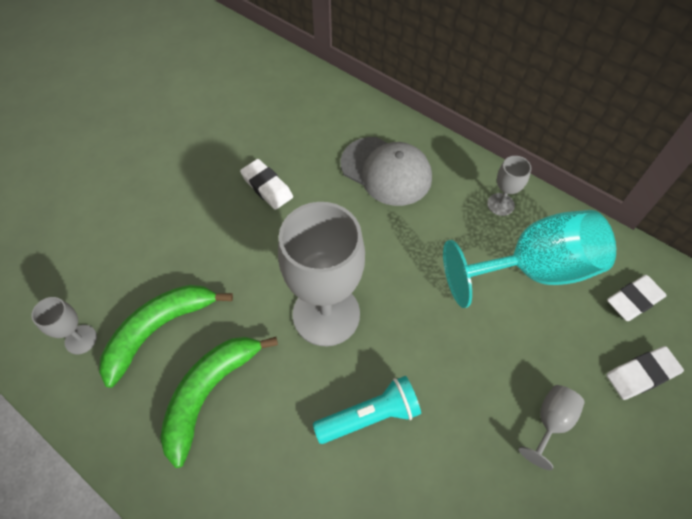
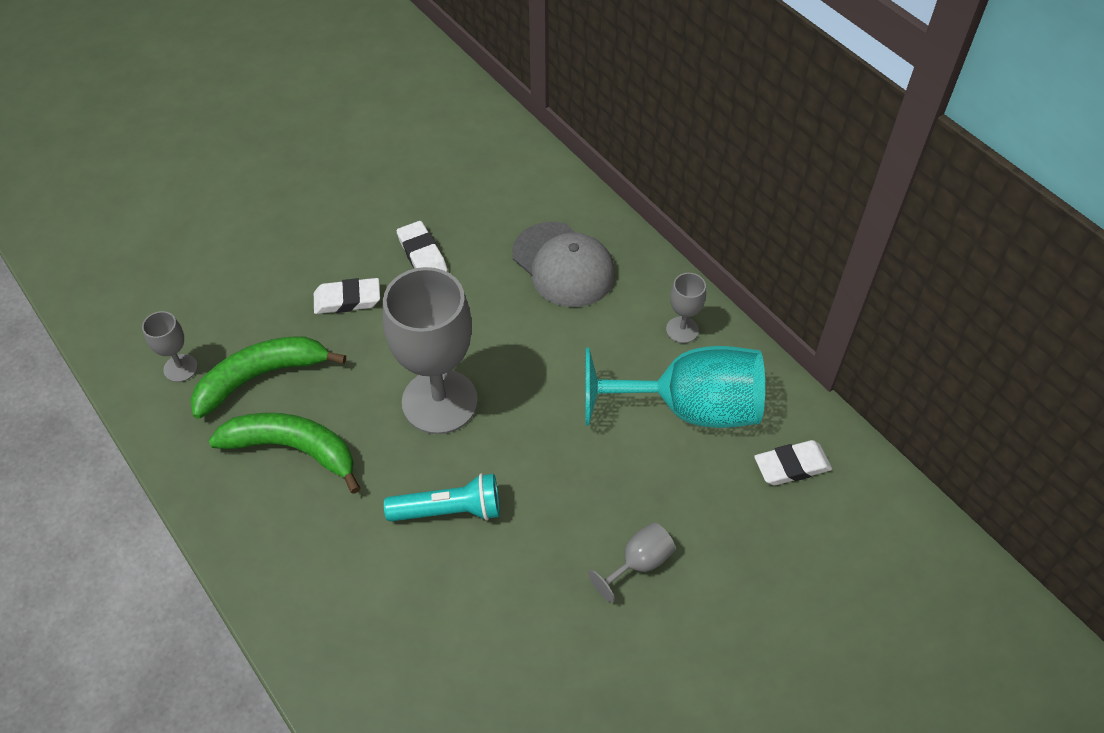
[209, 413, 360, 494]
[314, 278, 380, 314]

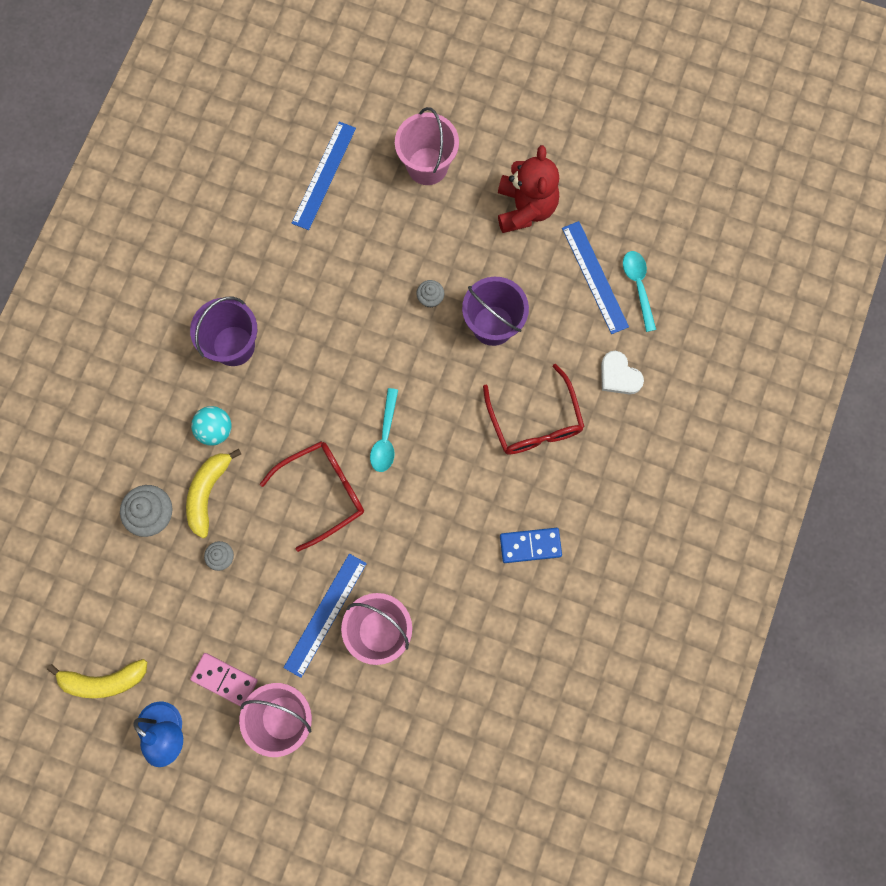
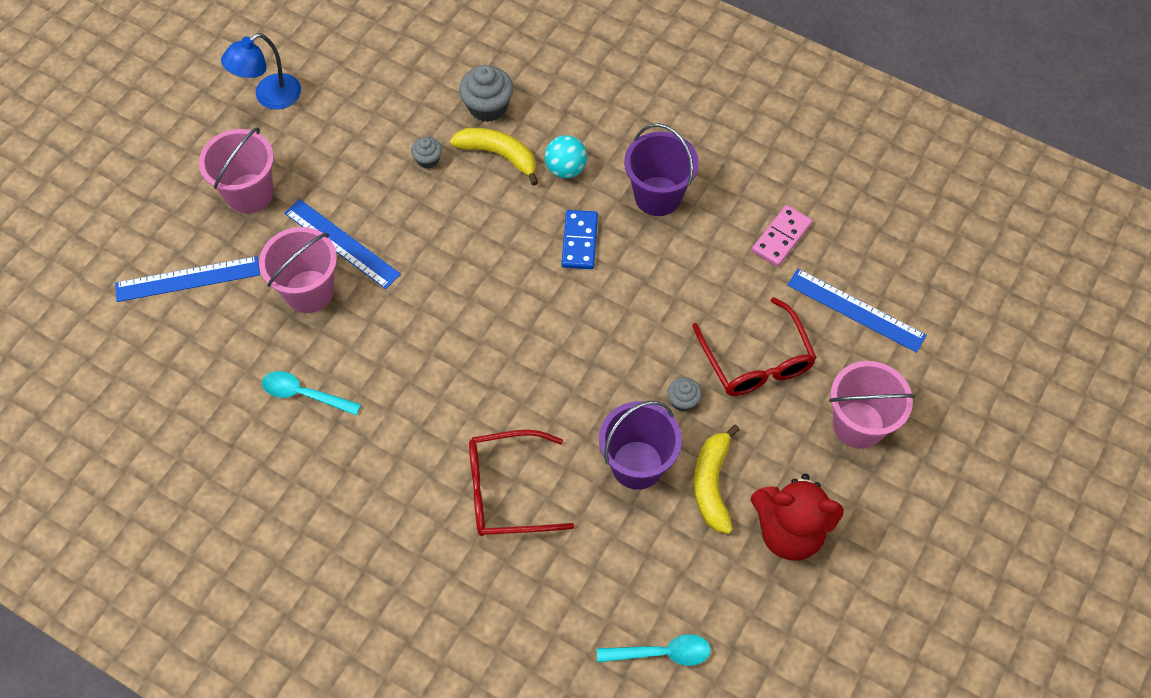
[115, 256, 260, 302]
[601, 351, 644, 394] (first image)
[262, 371, 361, 415]
[692, 297, 817, 396]
[561, 210, 598, 269]
[752, 205, 812, 267]
[694, 425, 740, 534]

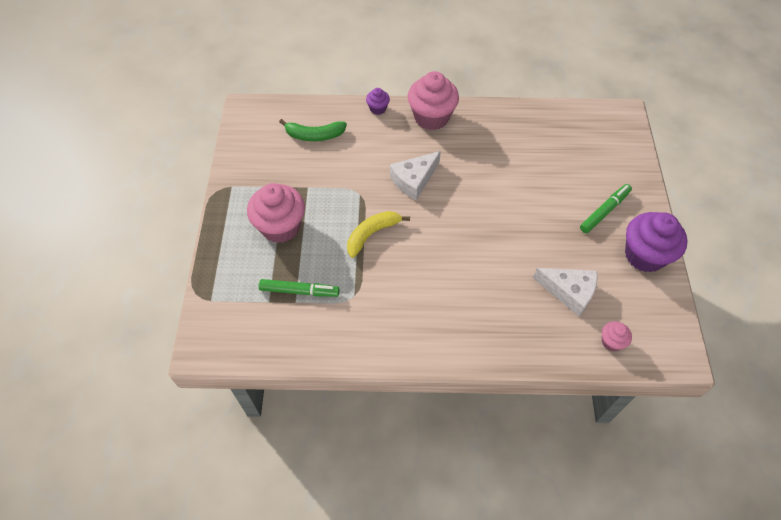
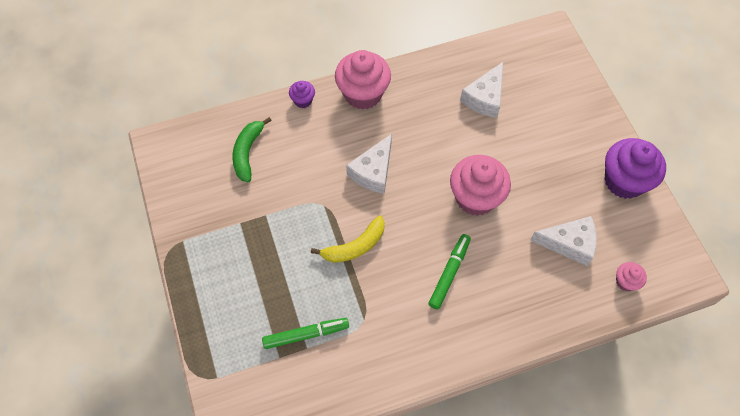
[233, 117, 272, 182]
[450, 155, 511, 216]
[428, 234, 471, 309]
[311, 216, 385, 263]
[460, 62, 503, 118]

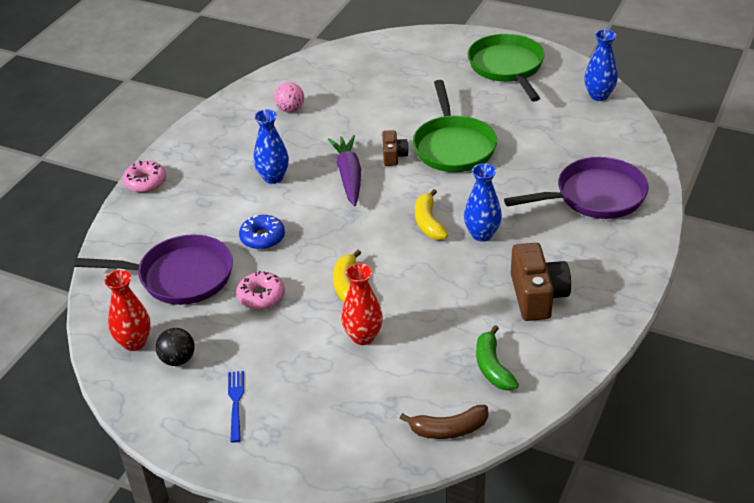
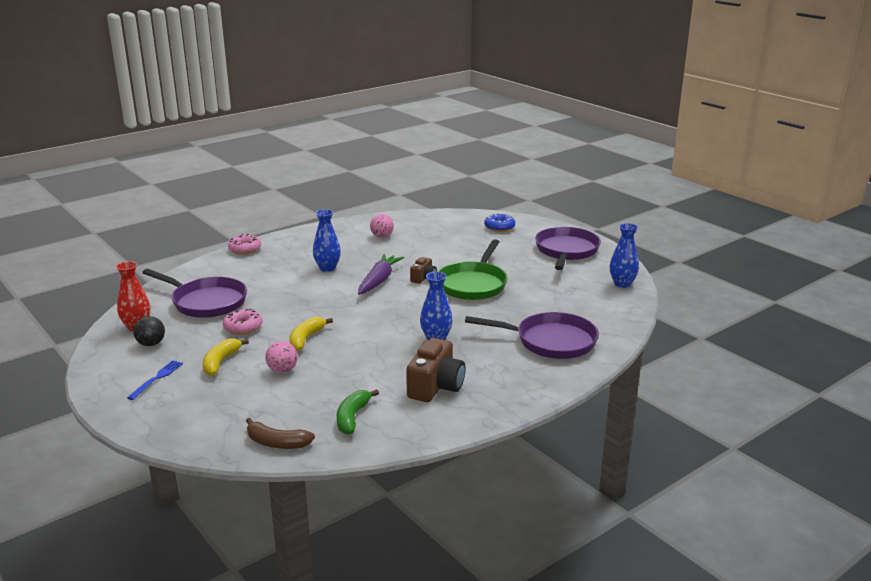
[535, 227, 601, 270]
[203, 338, 249, 376]
[484, 213, 515, 232]
[265, 341, 298, 373]

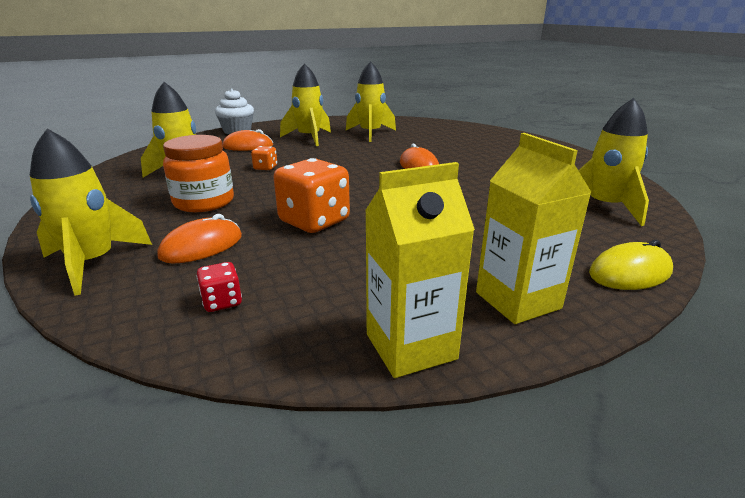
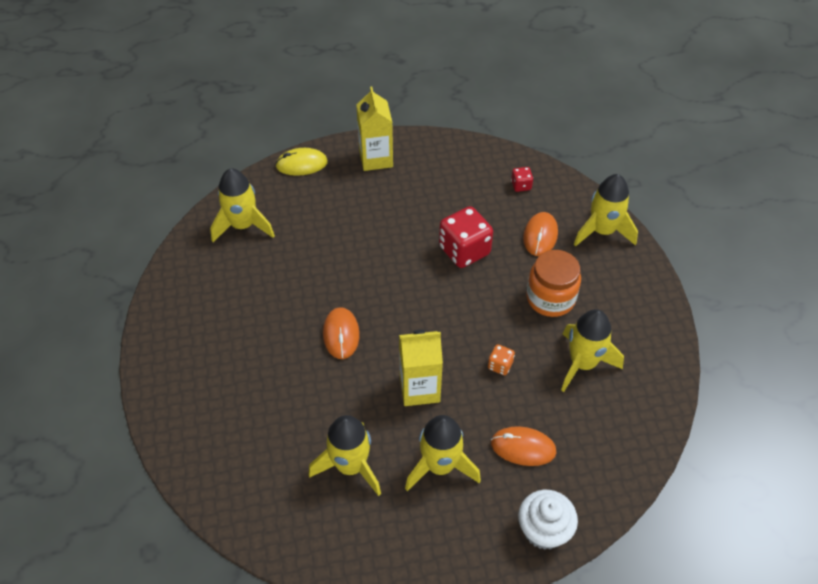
[439, 206, 493, 268]
[399, 330, 443, 406]
[523, 212, 558, 256]

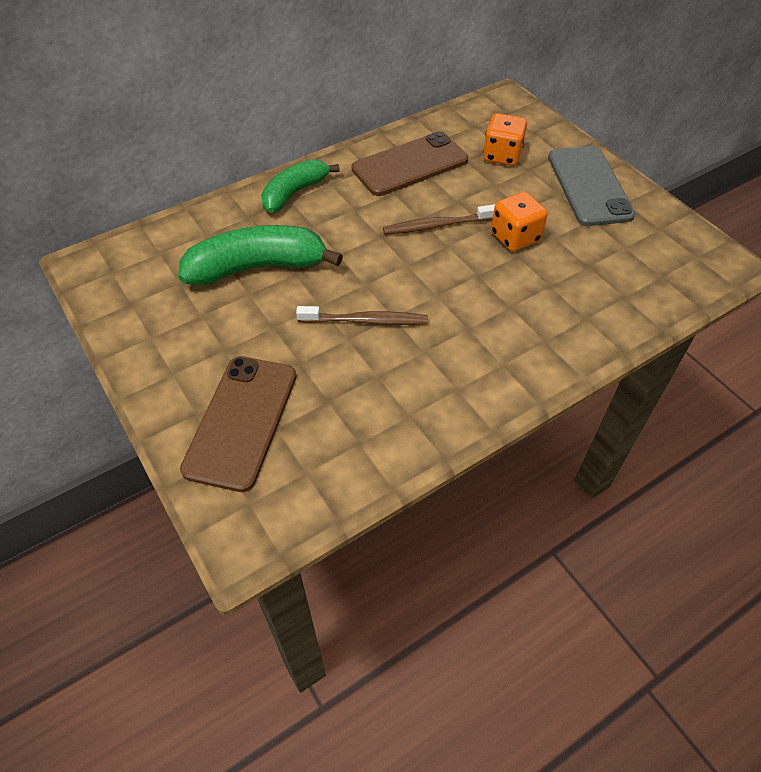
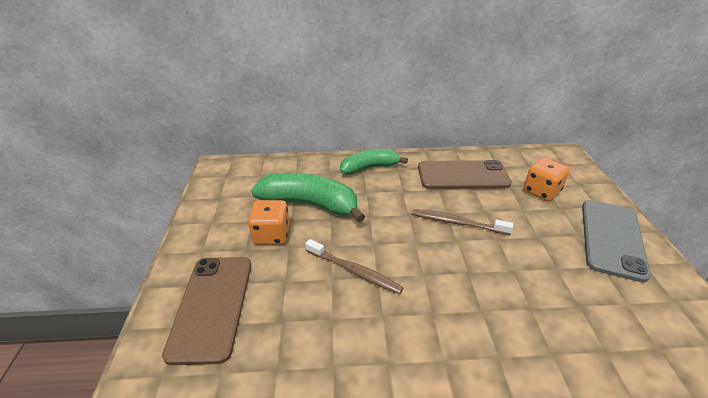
[248, 200, 289, 245]
[162, 257, 251, 365]

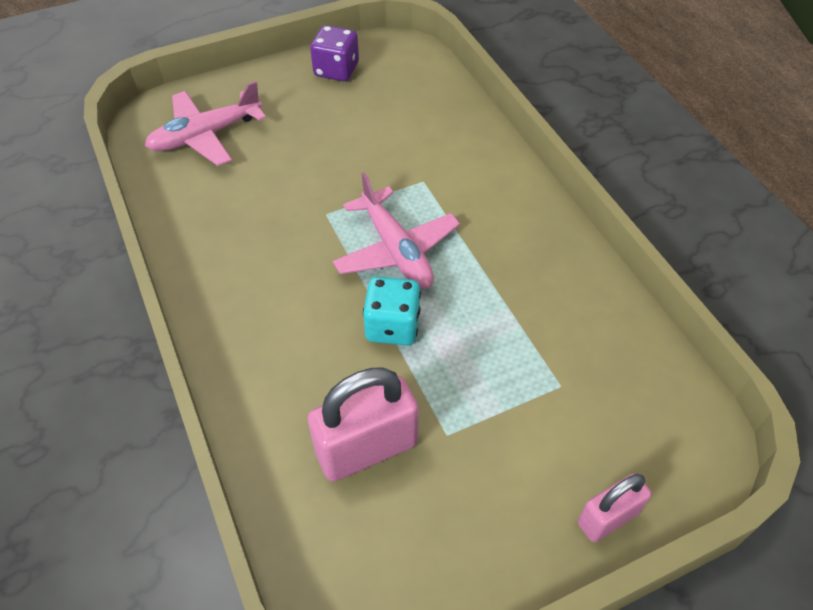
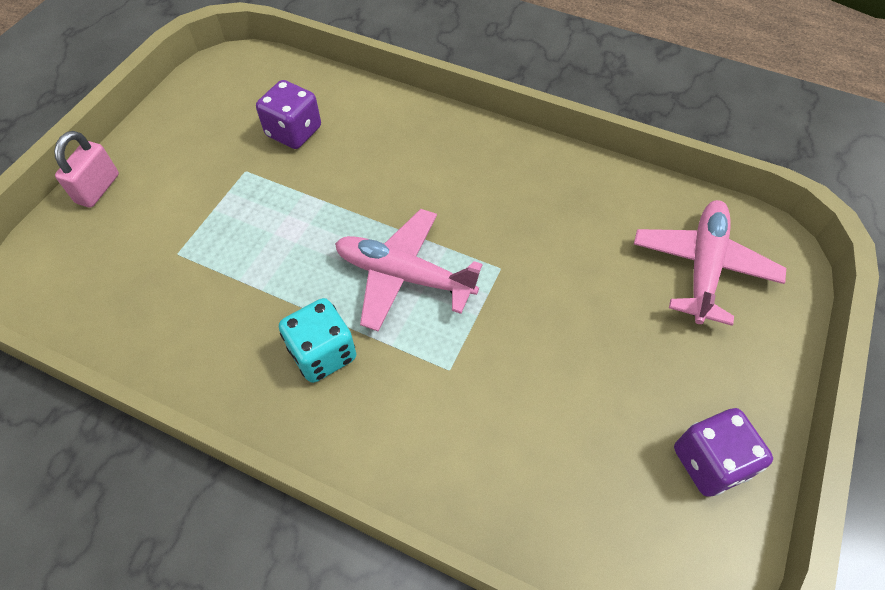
[279, 298, 356, 383]
[256, 80, 321, 149]

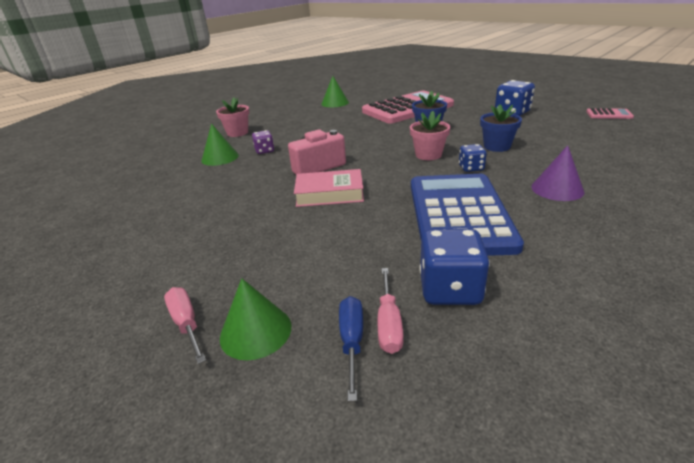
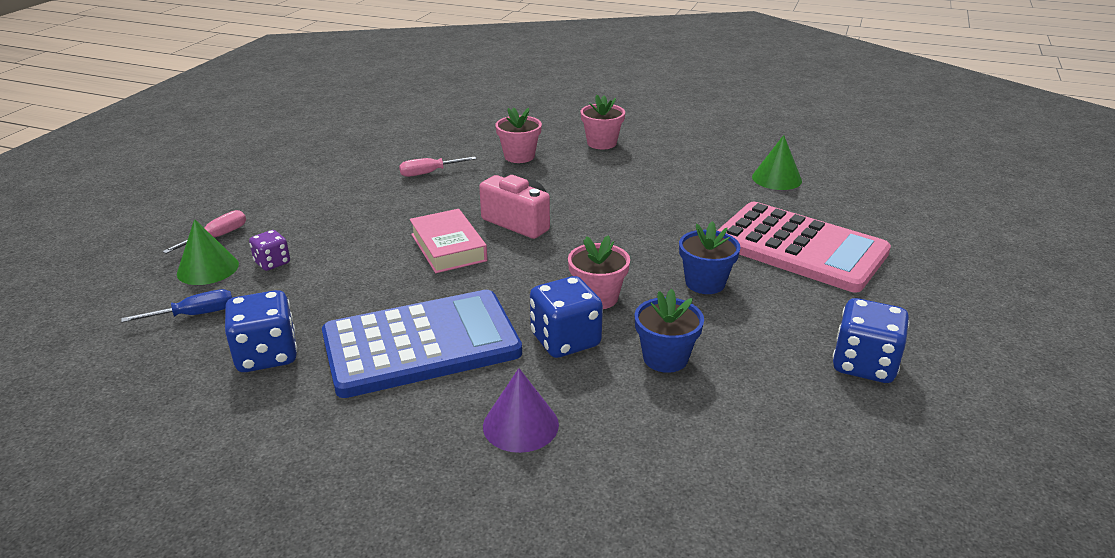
[586, 108, 634, 119] (first image)
[495, 107, 542, 163]
[249, 230, 290, 271]
[530, 276, 603, 358]
[399, 157, 476, 177]

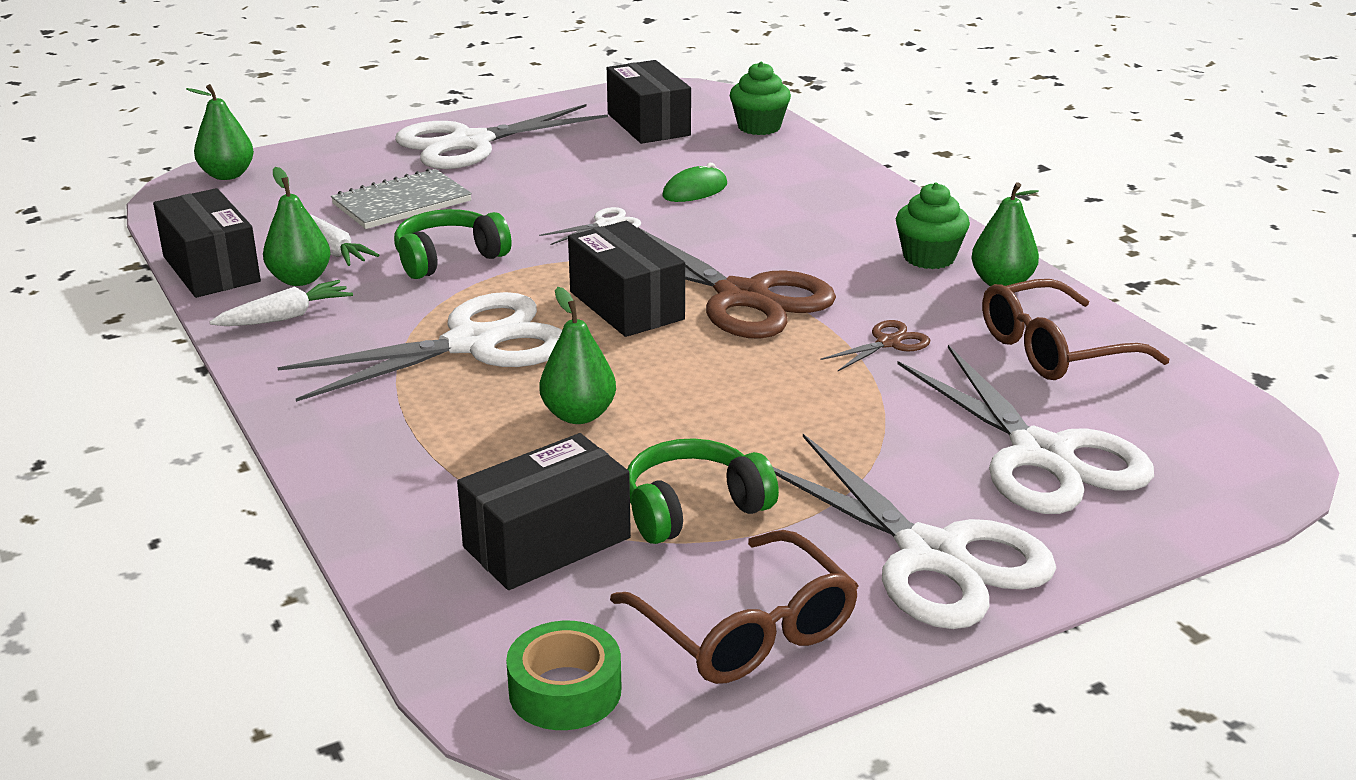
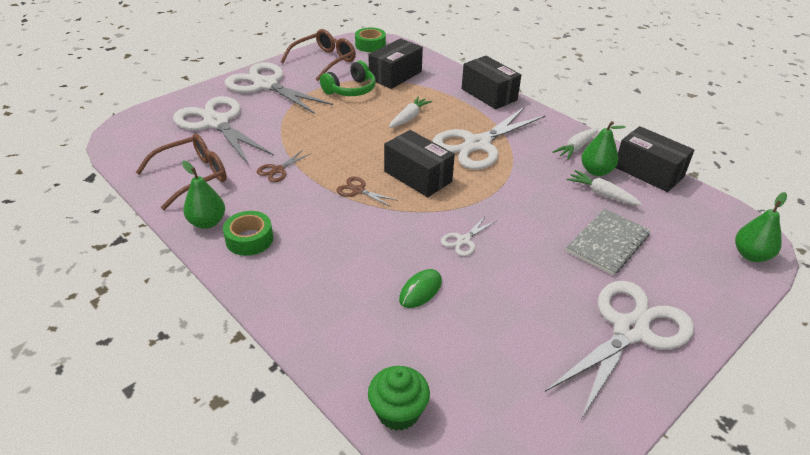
[462, 56, 521, 109]
[223, 211, 273, 256]
[394, 209, 511, 279] (first image)
[336, 177, 398, 207]
[389, 96, 432, 128]
[280, 29, 356, 81]

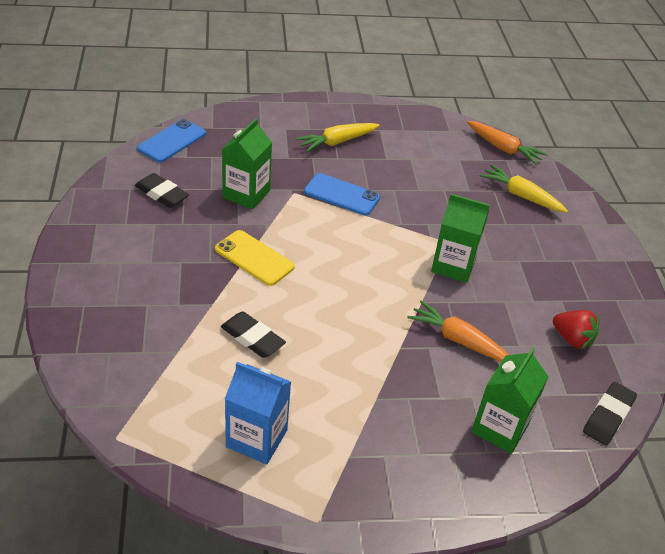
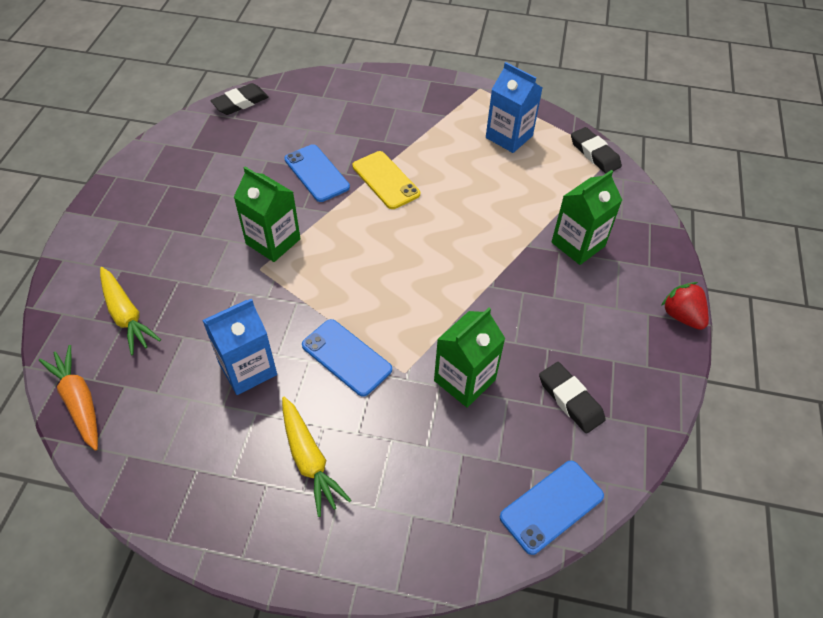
[282, 397, 351, 517]
[352, 151, 420, 209]
[284, 144, 350, 202]
[661, 282, 709, 330]
[571, 127, 622, 174]
[551, 170, 622, 265]
[202, 299, 277, 395]

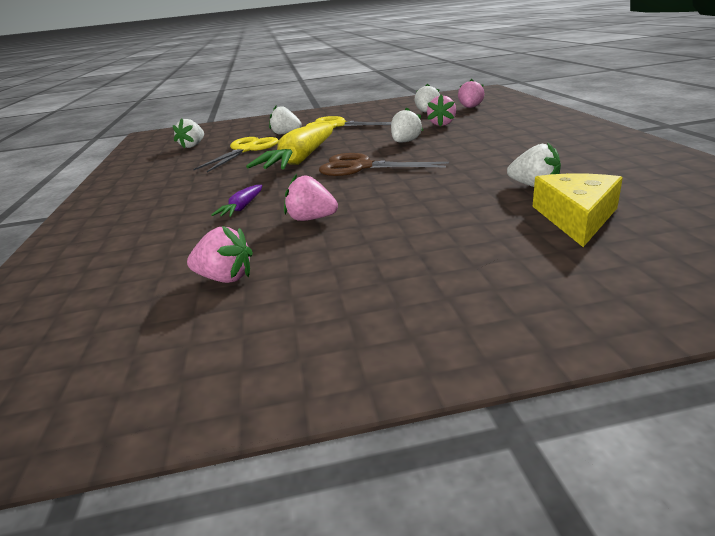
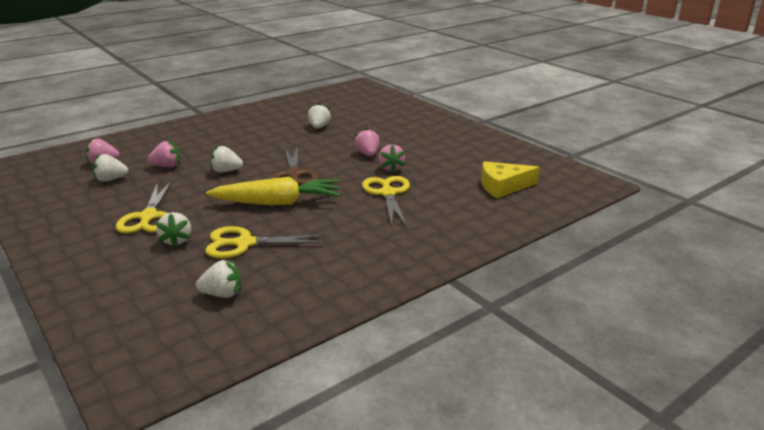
[481, 161, 540, 198]
[362, 176, 410, 227]
[354, 128, 380, 156]

